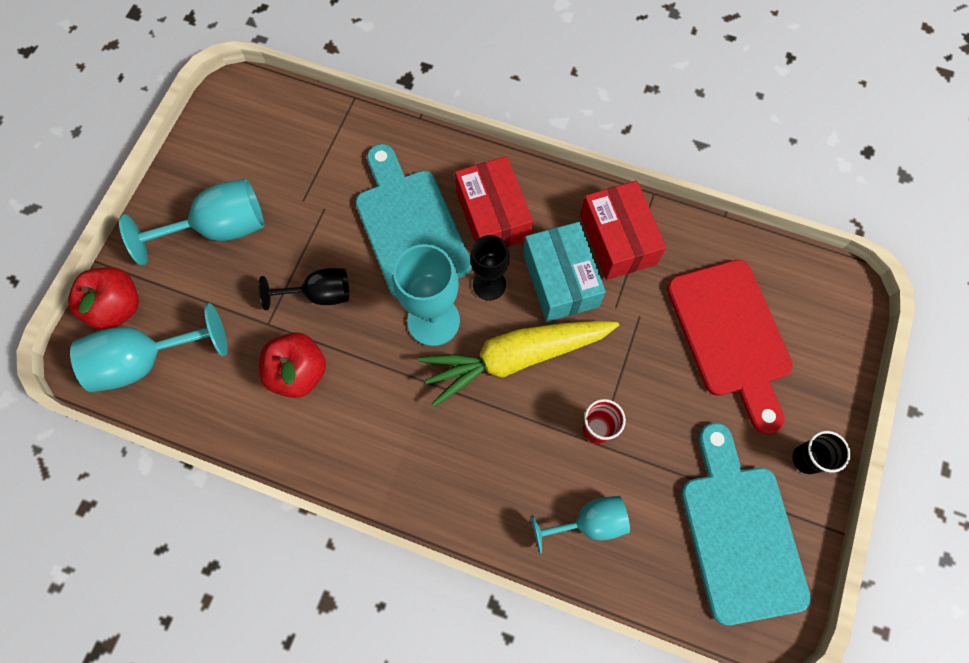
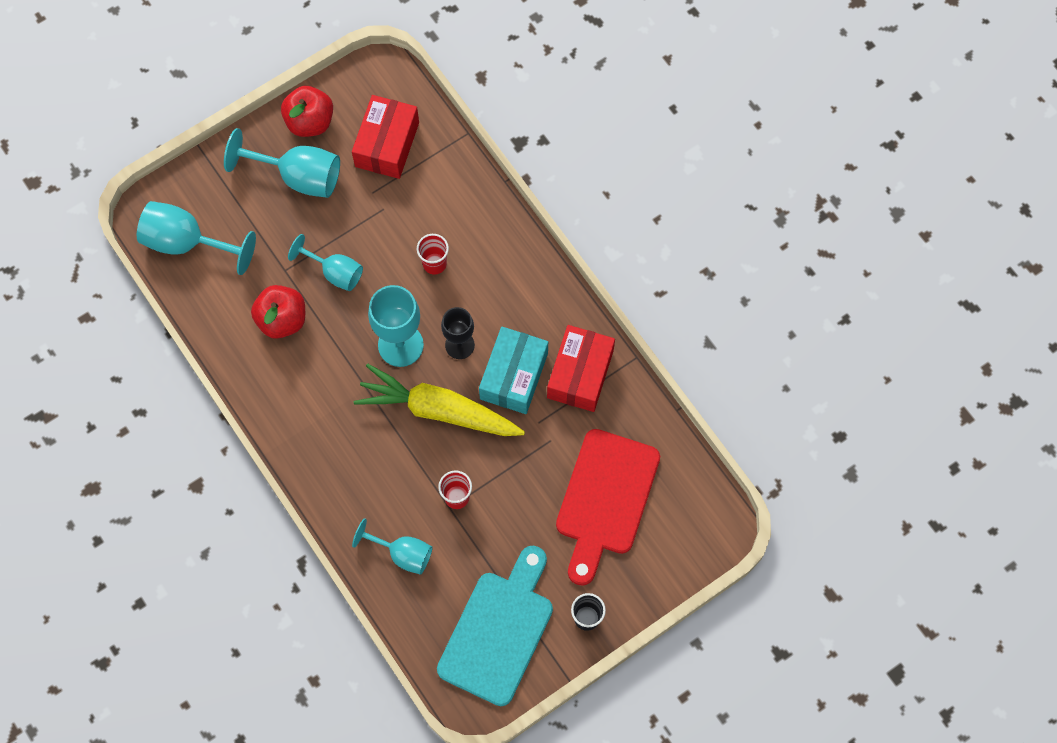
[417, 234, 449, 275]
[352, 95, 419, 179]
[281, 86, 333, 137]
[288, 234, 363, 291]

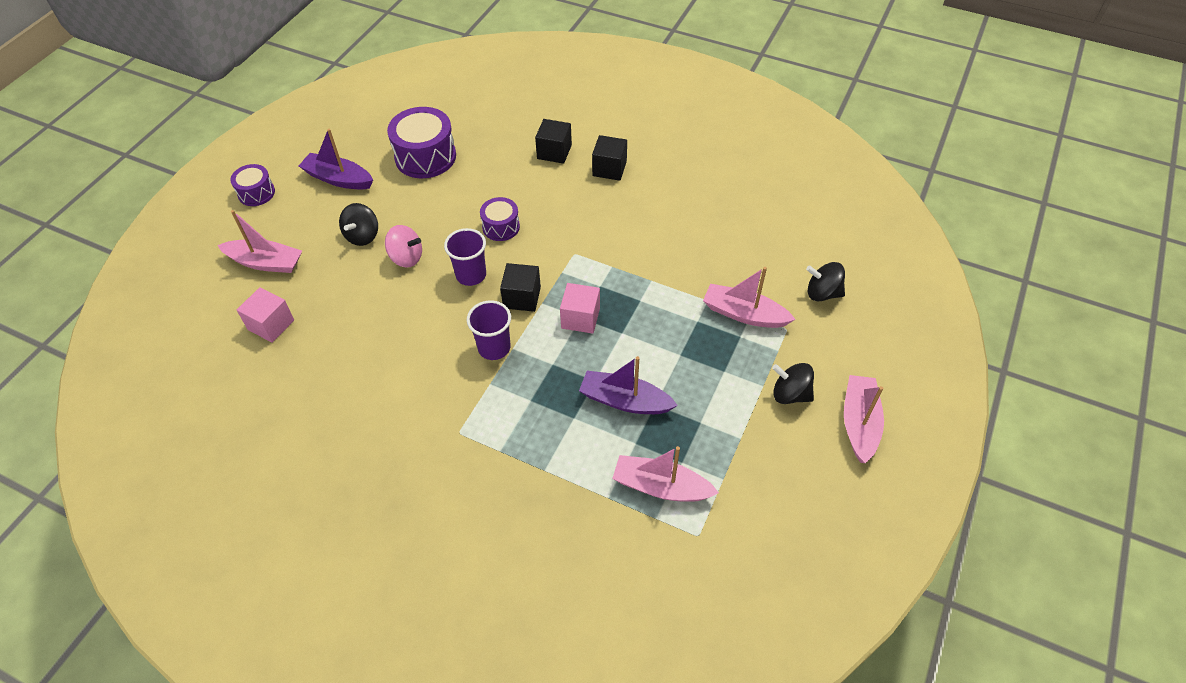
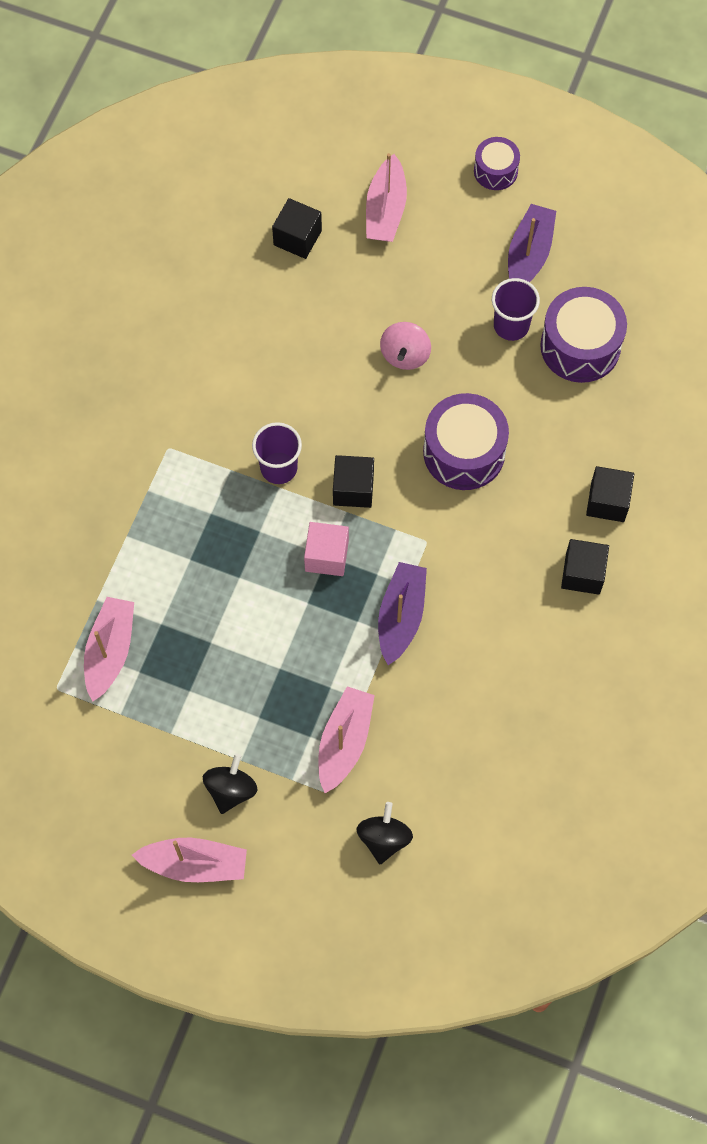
[423, 393, 509, 490]
[339, 203, 378, 246] (first image)
[492, 278, 540, 341]
[272, 198, 322, 259]
[378, 562, 427, 665]

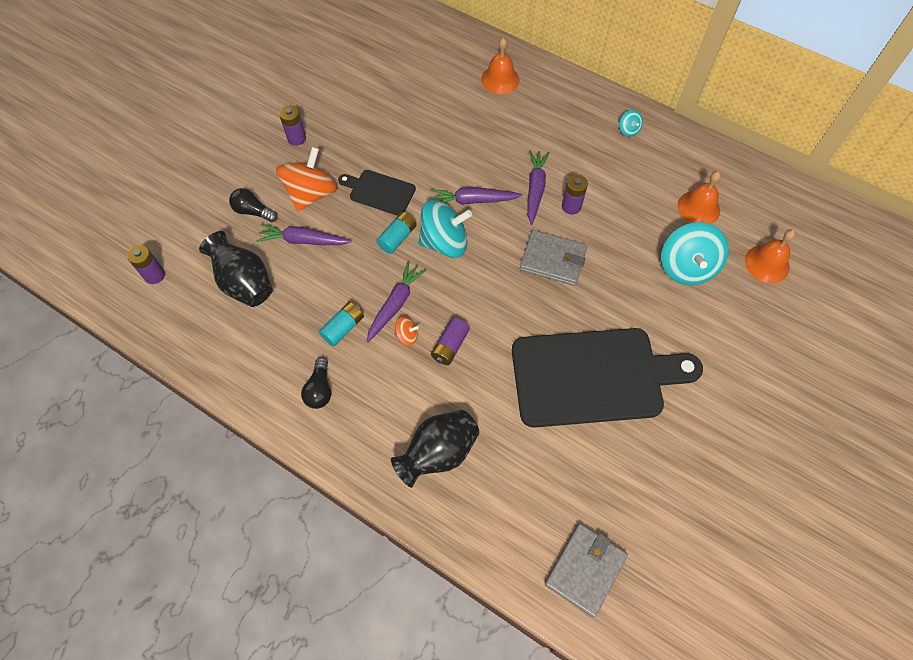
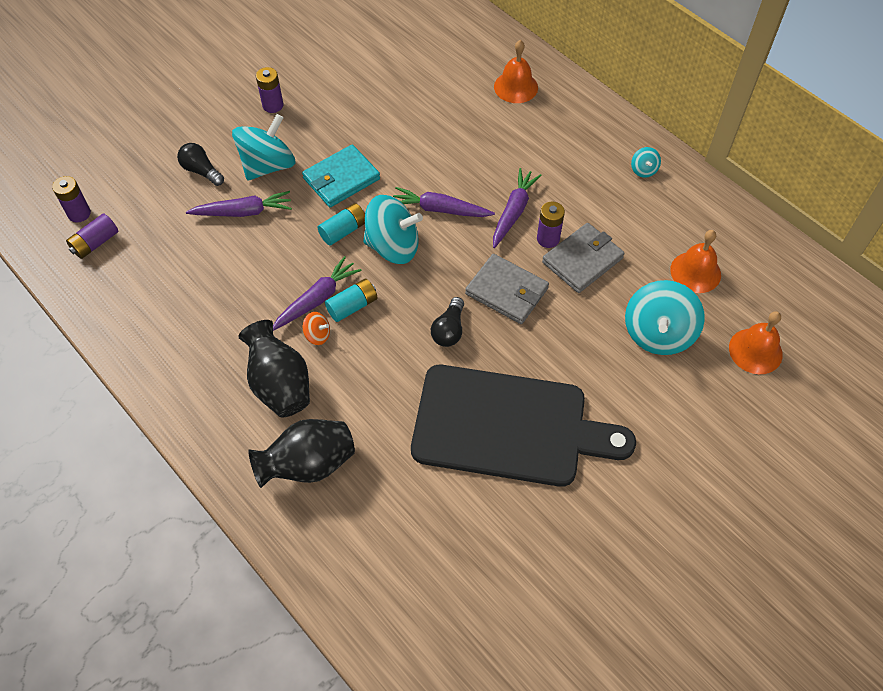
[232, 114, 295, 181]
[302, 144, 380, 207]
[186, 191, 292, 217]
[238, 320, 310, 418]
[325, 279, 378, 322]
[66, 213, 118, 259]
[431, 297, 464, 347]
[542, 223, 625, 293]

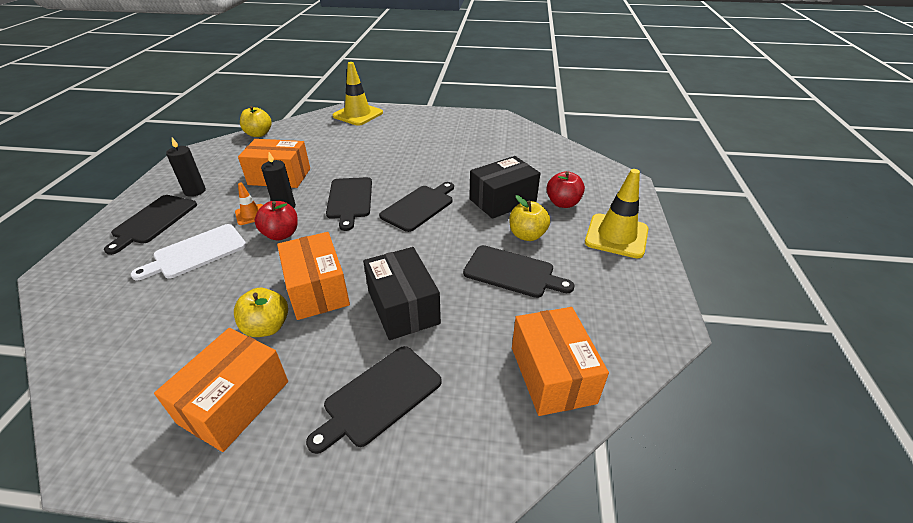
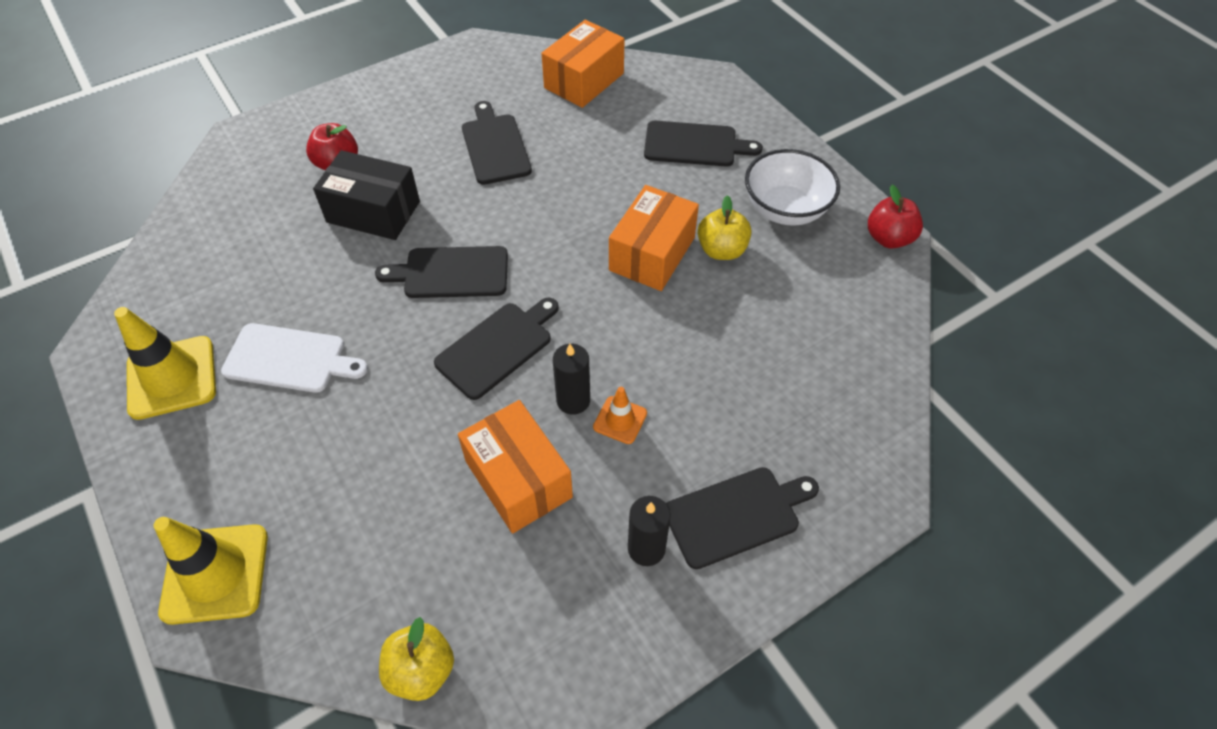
[114, 307, 216, 420]
[509, 195, 550, 241] (first image)
[868, 185, 923, 249]
[221, 323, 368, 393]
[363, 247, 441, 340] (first image)
[745, 149, 840, 225]

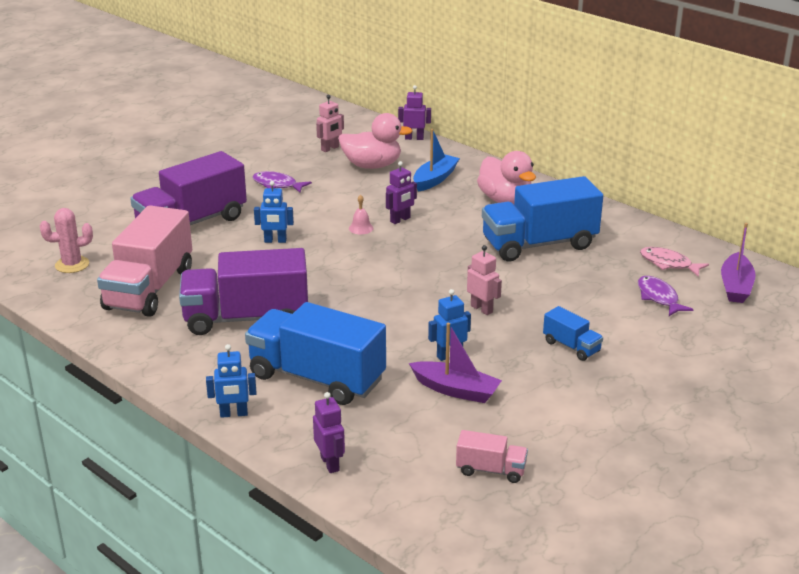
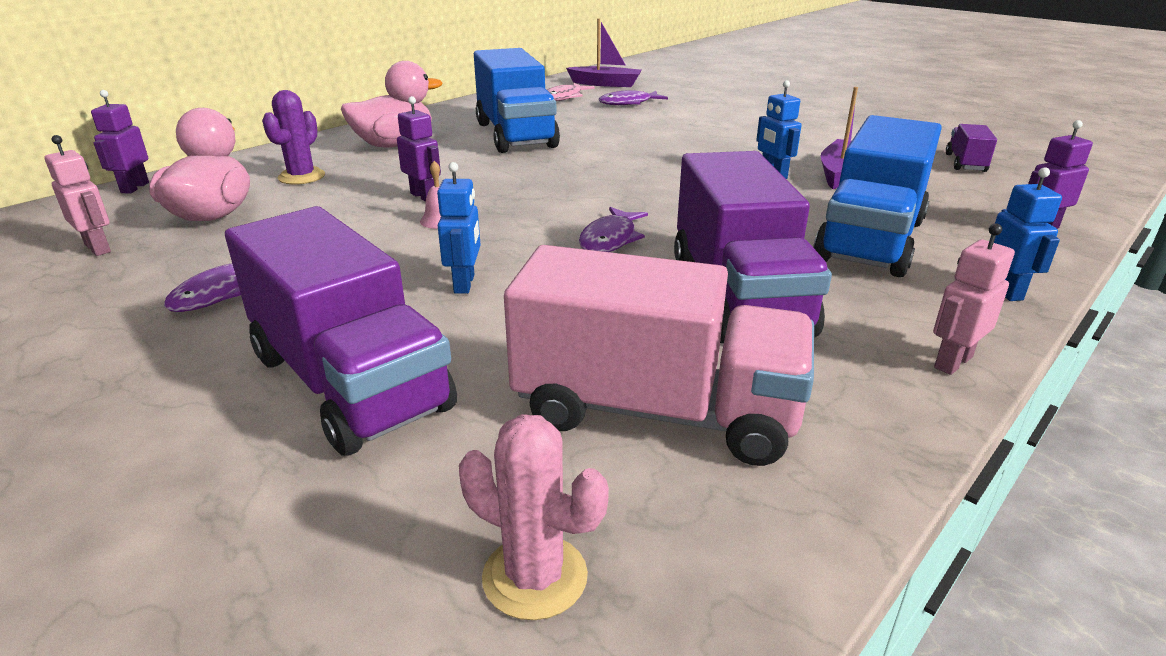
[262, 90, 325, 185]
[459, 414, 609, 620]
[933, 223, 1015, 375]
[543, 306, 603, 361] (first image)
[946, 124, 997, 172]
[579, 207, 648, 252]

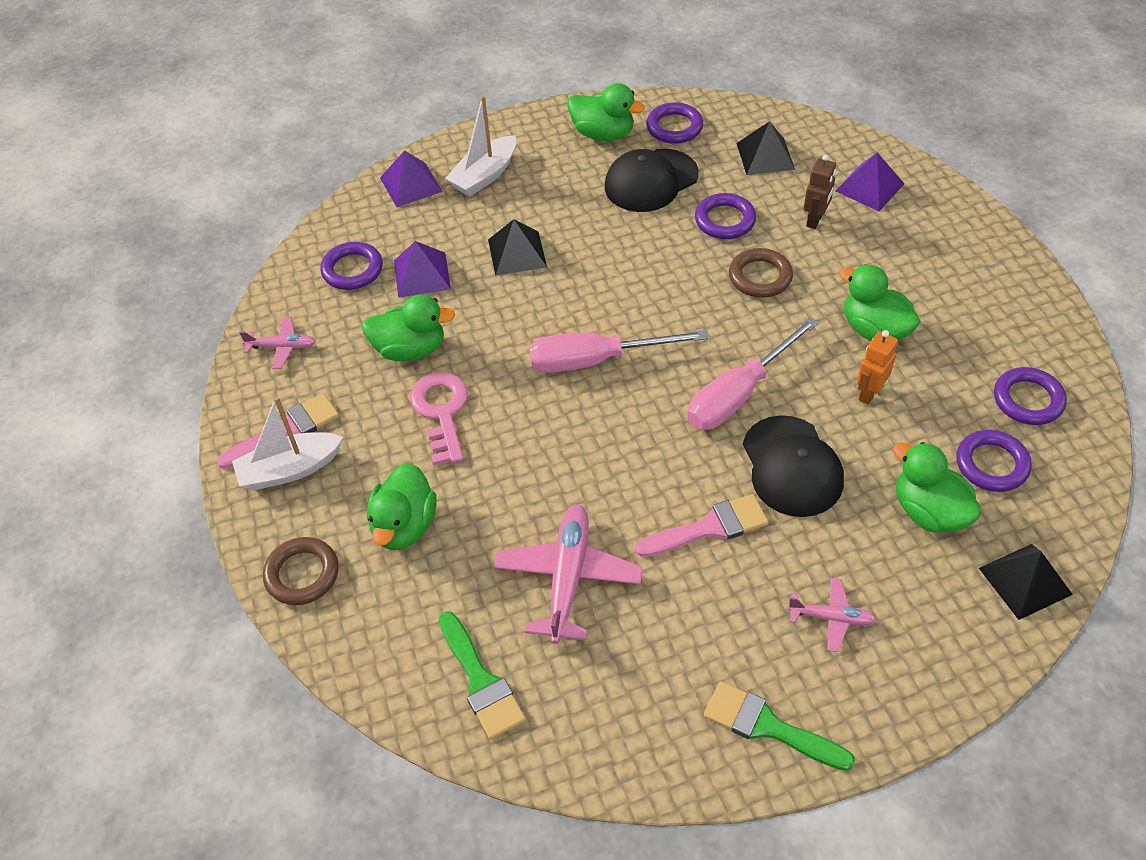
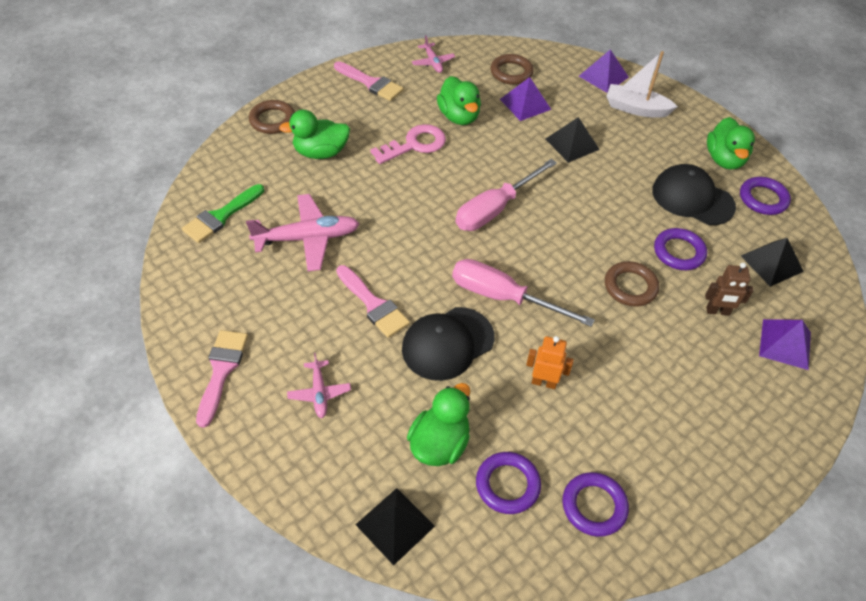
[490, 54, 534, 85]
[839, 264, 920, 341] (first image)
[456, 159, 557, 231]
[232, 396, 343, 490] (first image)
[196, 330, 248, 428]

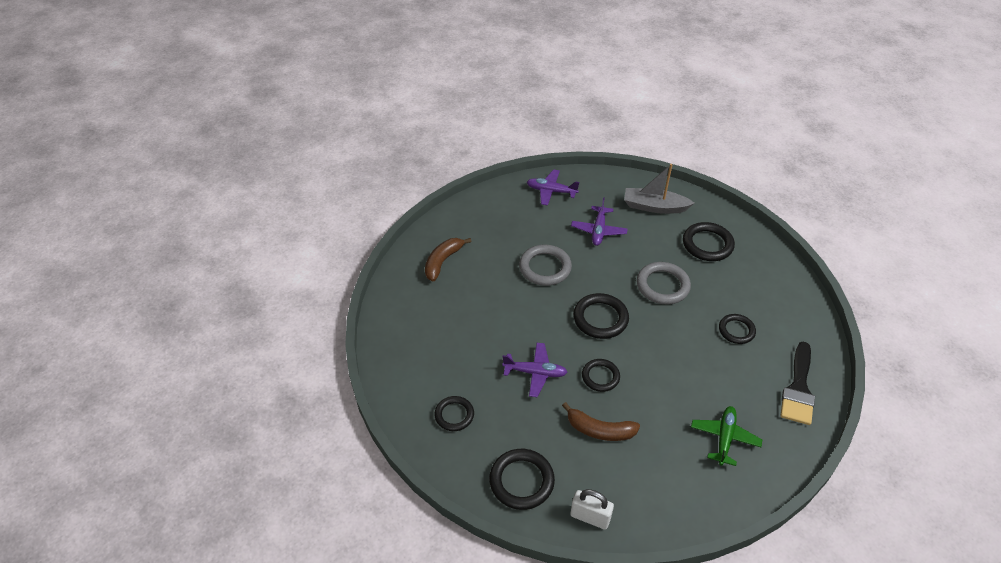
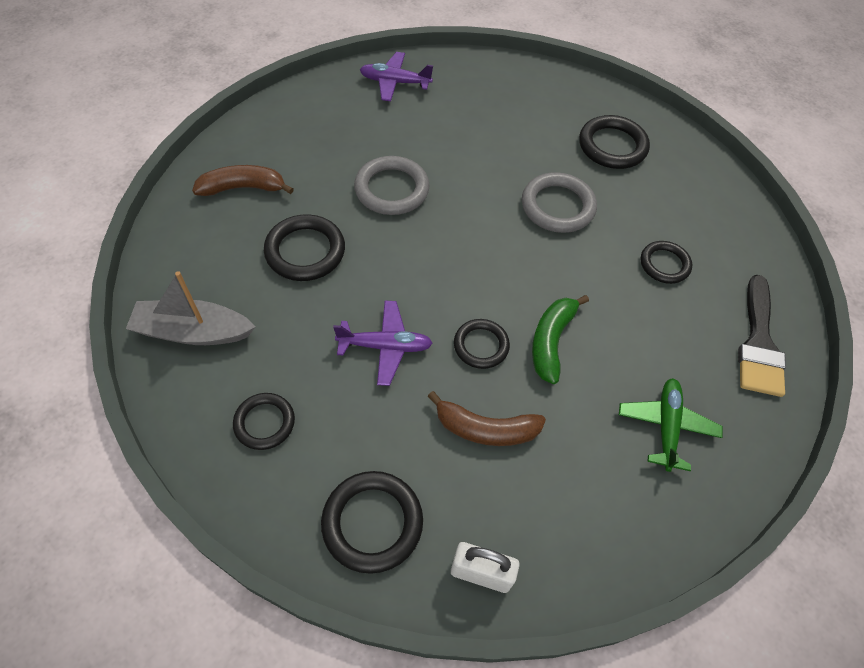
[126, 271, 255, 345]
[571, 197, 628, 246] (first image)
[192, 165, 294, 196]
[264, 214, 345, 281]
[532, 295, 589, 384]

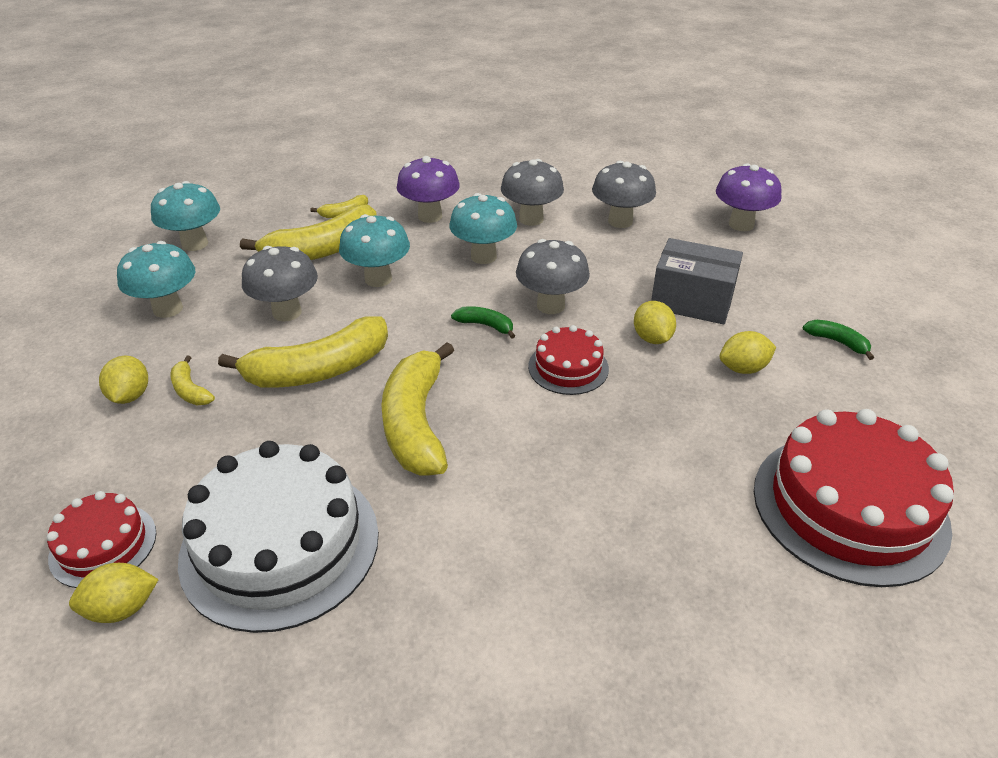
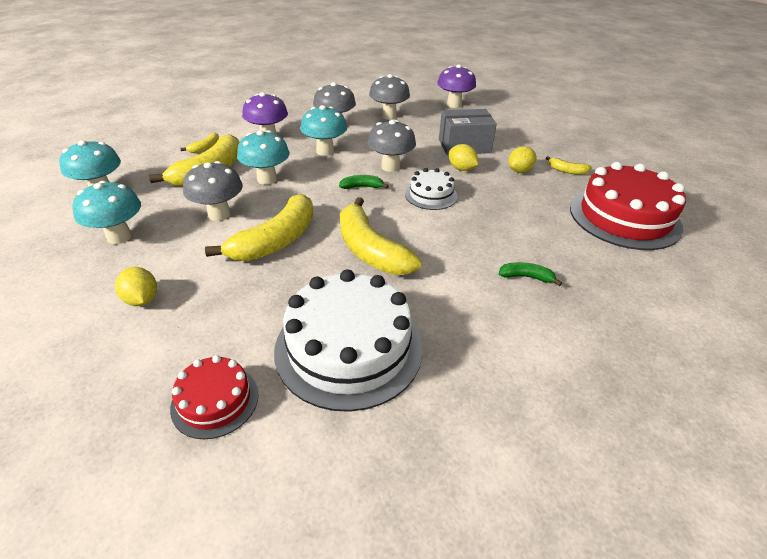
[499, 262, 562, 286]
[405, 168, 458, 210]
[546, 156, 592, 175]
[69, 563, 159, 623] (first image)

